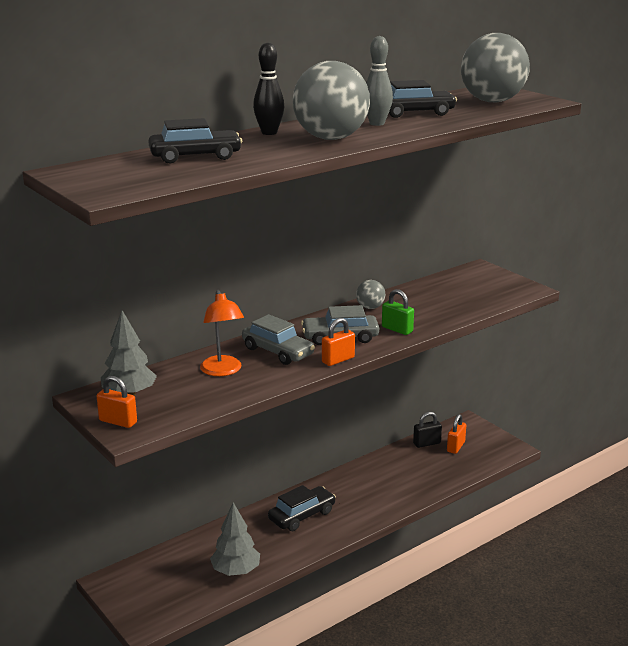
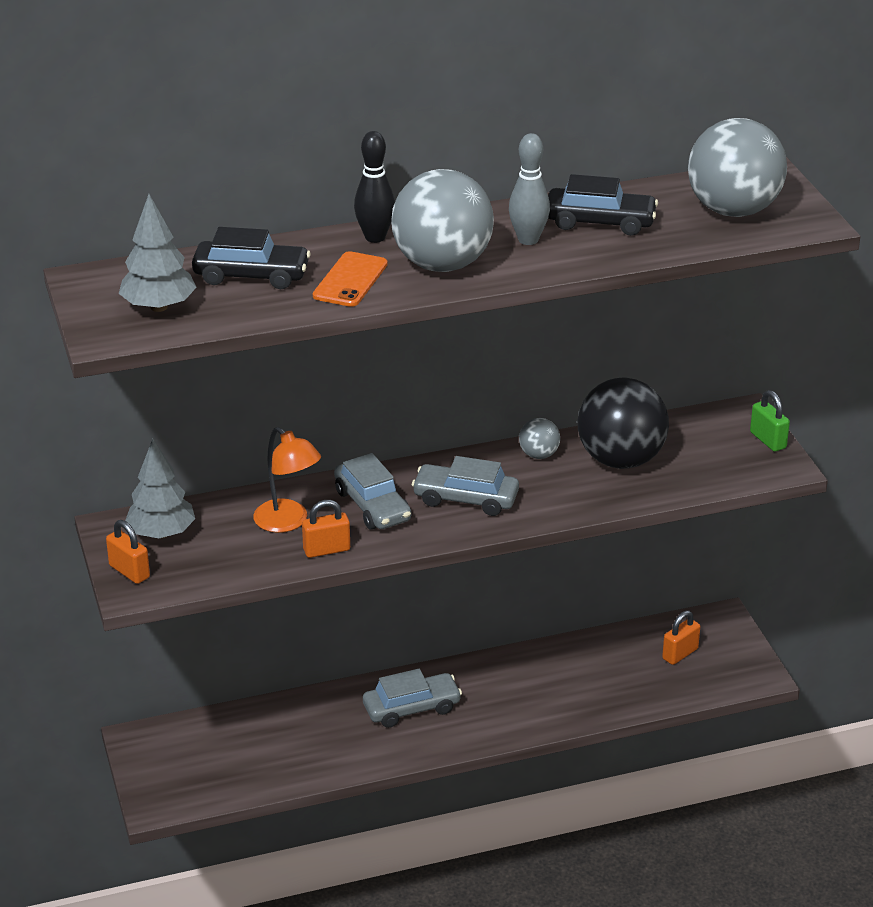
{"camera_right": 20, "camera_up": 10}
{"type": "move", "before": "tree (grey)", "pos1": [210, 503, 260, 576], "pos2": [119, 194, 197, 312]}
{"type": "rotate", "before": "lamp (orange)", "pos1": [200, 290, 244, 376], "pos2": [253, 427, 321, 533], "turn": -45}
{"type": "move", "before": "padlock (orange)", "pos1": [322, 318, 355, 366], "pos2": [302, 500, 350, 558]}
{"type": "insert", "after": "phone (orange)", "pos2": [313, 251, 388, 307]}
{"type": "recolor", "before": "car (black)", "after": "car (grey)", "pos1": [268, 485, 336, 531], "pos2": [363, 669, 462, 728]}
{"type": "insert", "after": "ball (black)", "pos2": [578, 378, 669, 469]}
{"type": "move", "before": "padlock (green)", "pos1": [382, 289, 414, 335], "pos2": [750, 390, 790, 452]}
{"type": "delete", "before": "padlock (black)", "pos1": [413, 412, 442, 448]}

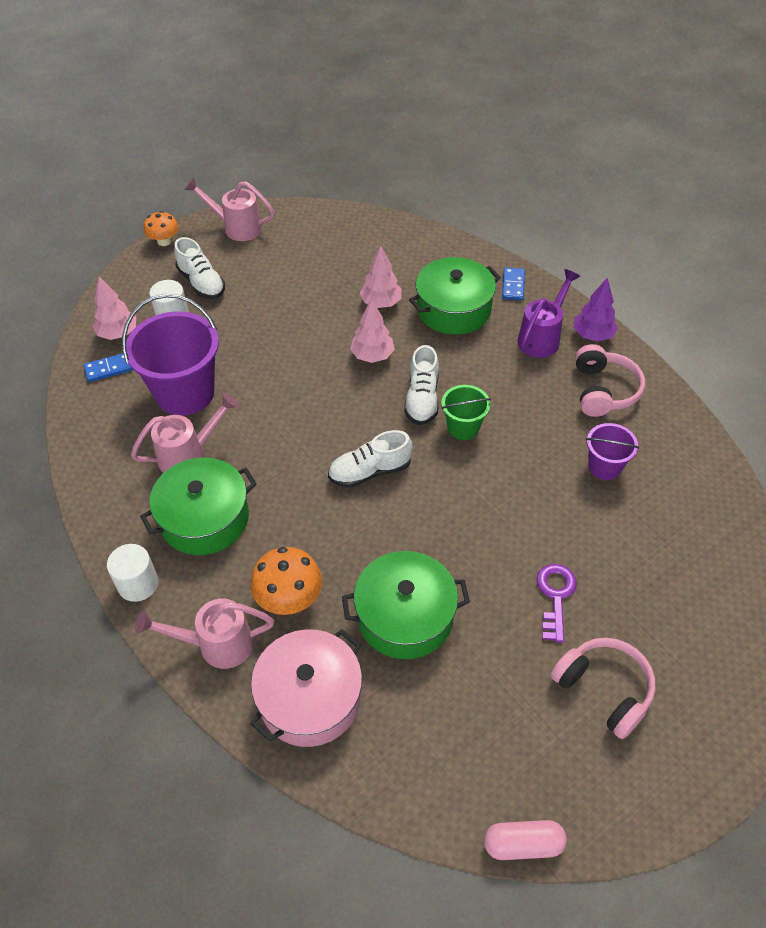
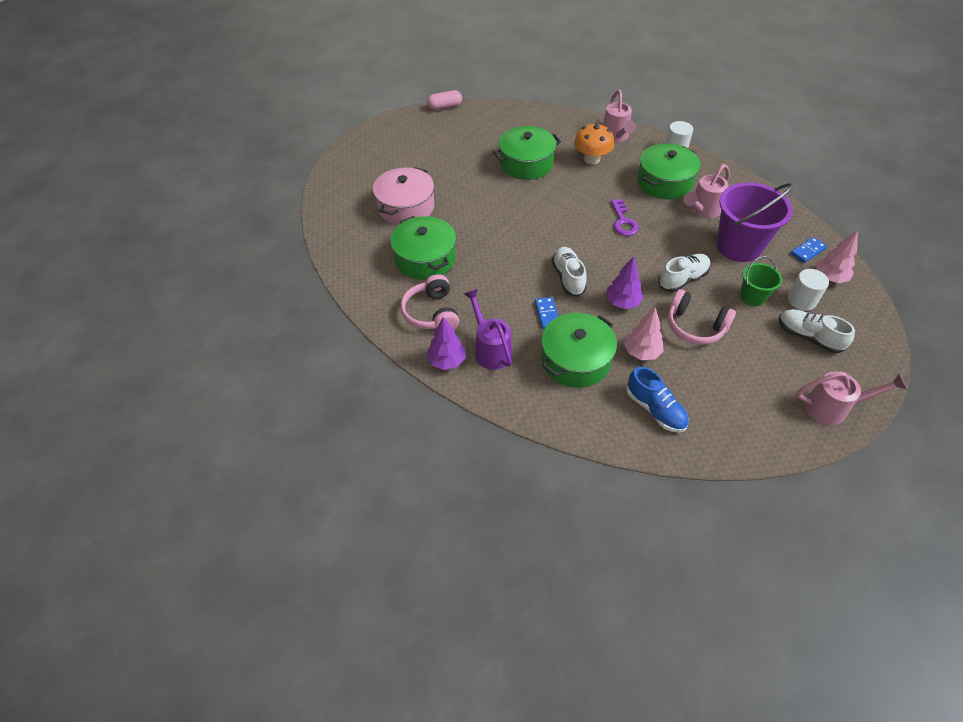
{"camera_right": 165, "camera_up": 0}
{"type": "move", "before": "pot (pink)", "pos1": [250, 629, 362, 747], "pos2": [373, 167, 434, 225]}
{"type": "replace", "before": "bucket (purple)", "after": "pot (green)", "pos1": [586, 423, 639, 480], "pos2": [390, 216, 456, 280]}
{"type": "rotate", "before": "watering can (purple)", "pos1": [517, 269, 580, 358], "pos2": [464, 289, 512, 370], "turn": 135}
{"type": "move", "before": "domino (blue)", "pos1": [502, 267, 525, 300], "pos2": [535, 297, 559, 329]}
{"type": "rotate", "before": "watering can (pink)", "pos1": [135, 599, 274, 669], "pos2": [603, 90, 636, 142], "turn": 105}
{"type": "recolor", "before": "tree (pink)", "after": "tree (purple)", "pos1": [350, 299, 395, 363], "pos2": [606, 256, 643, 309]}
{"type": "move", "before": "key (purple)", "pos1": [537, 564, 577, 643], "pos2": [611, 199, 639, 236]}
{"type": "insert", "after": "shoe (blue)", "pos2": [626, 367, 689, 433]}
{"type": "move", "before": "shoe (white)", "pos1": [328, 430, 413, 488], "pos2": [658, 254, 710, 292]}
{"type": "move", "before": "headphones (pink)", "pos1": [551, 638, 656, 739], "pos2": [668, 289, 736, 345]}
{"type": "move", "before": "bucket (green)", "pos1": [441, 385, 491, 440], "pos2": [740, 256, 782, 306]}
{"type": "delete", "before": "mushroom (orange)", "pos1": [144, 211, 179, 246]}

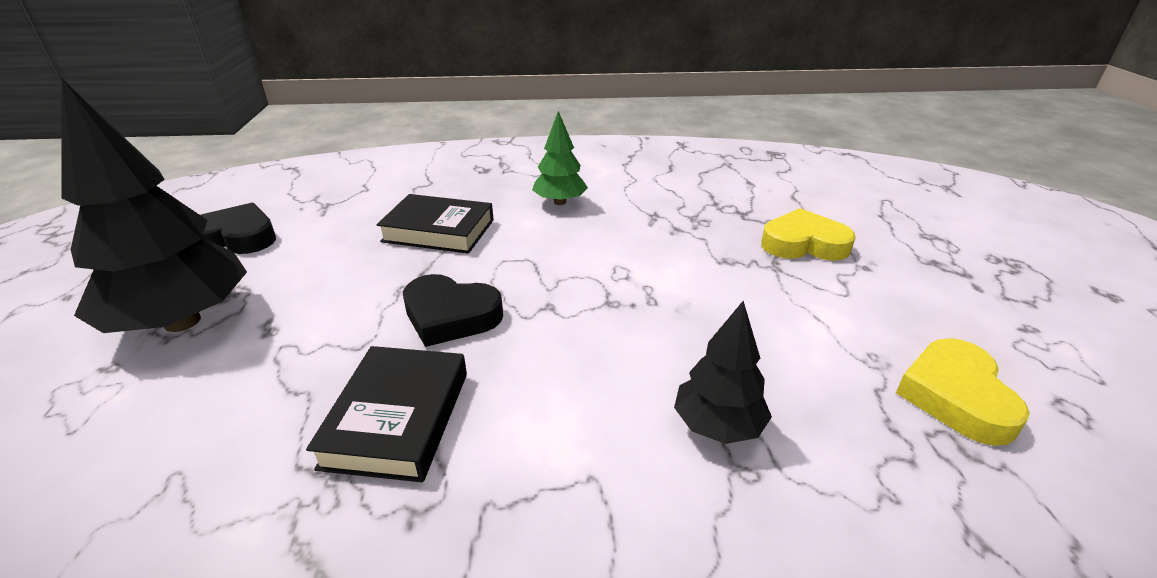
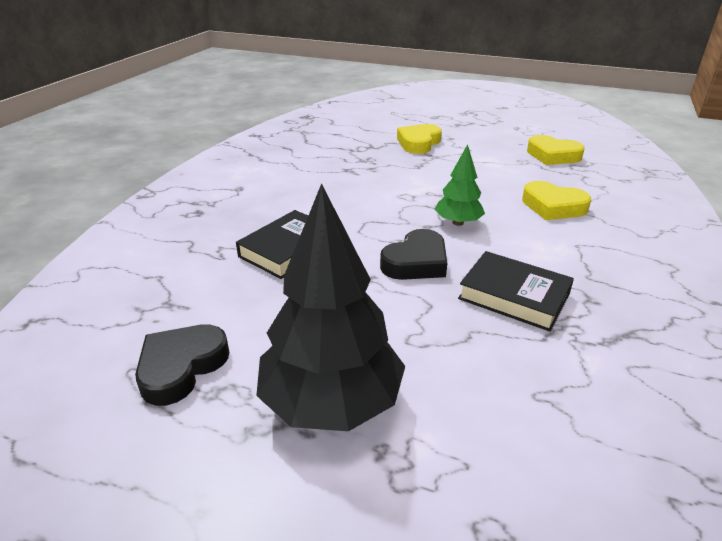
{"camera_right": -65, "camera_up": 0}
{"type": "move", "before": "tree (green)", "pos1": [532, 111, 588, 205], "pos2": [434, 144, 485, 226]}
{"type": "replace", "before": "tree (black)", "after": "heart (yellow)", "pos1": [674, 301, 772, 444], "pos2": [522, 181, 591, 220]}

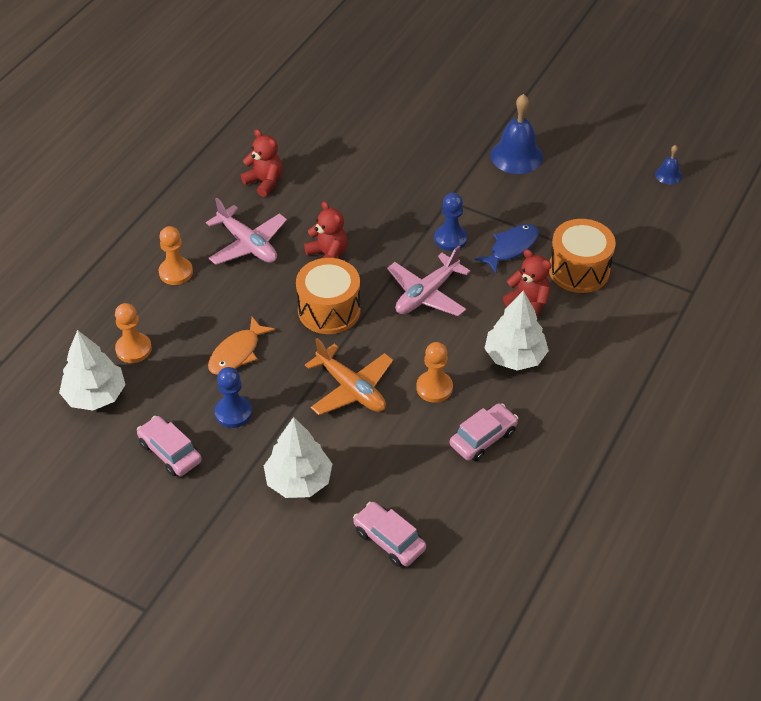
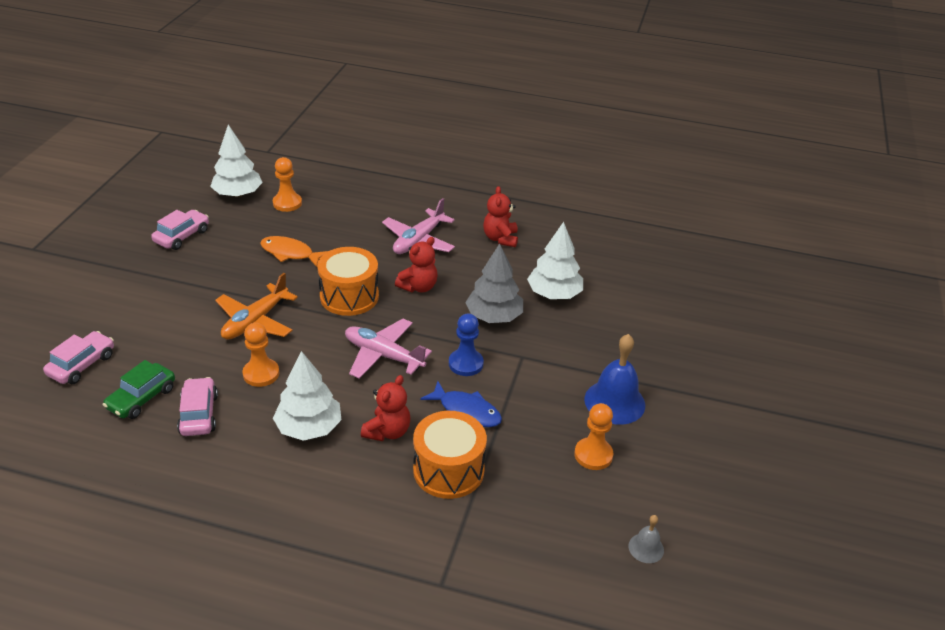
{"camera_right": 75, "camera_up": -10}
{"type": "insert", "after": "car (green)", "pos2": [103, 360, 175, 419]}
{"type": "rotate", "before": "car (pink)", "pos1": [450, 403, 518, 462], "pos2": [177, 377, 218, 436], "turn": -135}
{"type": "insert", "after": "tree (grey)", "pos2": [465, 243, 523, 323]}
{"type": "rotate", "before": "teddy bear (red)", "pos1": [241, 129, 282, 197], "pos2": [483, 186, 518, 247], "turn": 150}
{"type": "move", "before": "tree (white)", "pos1": [264, 417, 332, 498], "pos2": [527, 222, 583, 299]}
{"type": "move", "before": "pawn (orange)", "pos1": [159, 226, 193, 285], "pos2": [574, 403, 613, 470]}
{"type": "recolor", "before": "bell (blue)", "after": "bell (grey)", "pos1": [655, 145, 682, 185], "pos2": [628, 515, 664, 563]}
{"type": "delete", "before": "pawn (blue)", "pos1": [215, 367, 252, 428]}

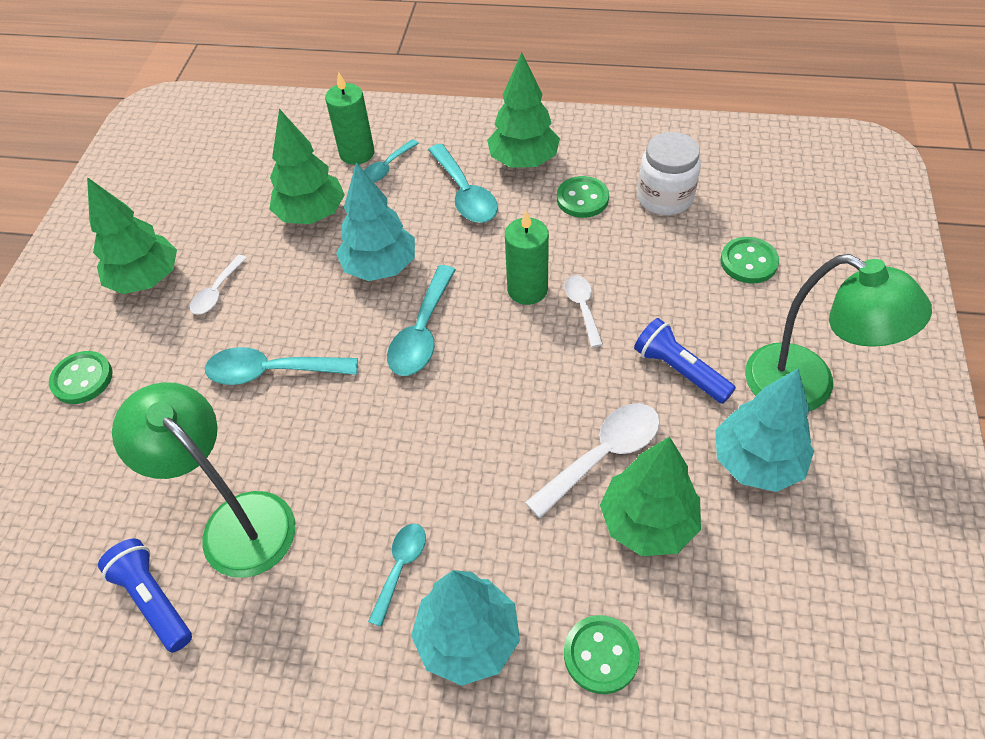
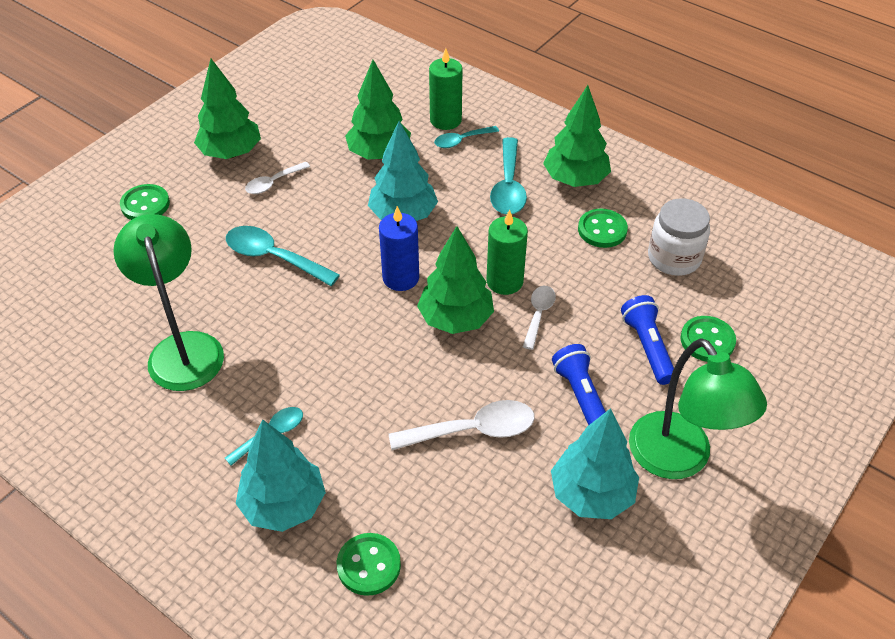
{"camera_right": 25, "camera_up": -5}
{"type": "replace", "before": "spoon (turquoise)", "after": "candle (blue)", "pos1": [387, 265, 456, 376], "pos2": [379, 206, 419, 291]}
{"type": "move", "before": "tree (green)", "pos1": [600, 437, 701, 556], "pos2": [417, 226, 494, 334]}
{"type": "move", "before": "flashlight (blue)", "pos1": [98, 538, 192, 652], "pos2": [621, 295, 674, 385]}

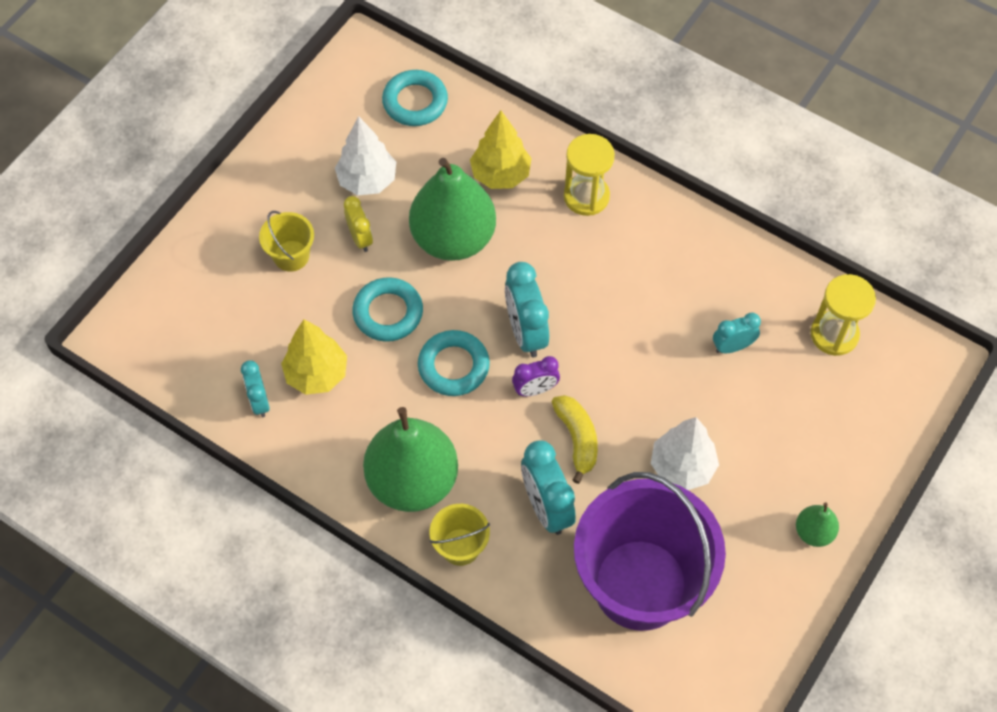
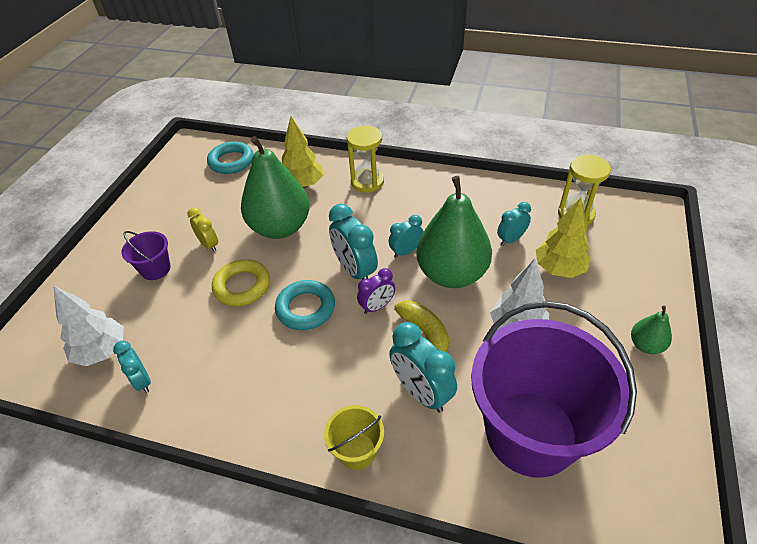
{"camera_right": -15, "camera_up": -15}
{"type": "move", "before": "tree (white)", "pos1": [335, 116, 396, 196], "pos2": [53, 285, 124, 366]}
{"type": "recolor", "before": "bucket (yellow)", "after": "bucket (purple)", "pos1": [259, 211, 314, 272], "pos2": [122, 231, 171, 280]}
{"type": "recolor", "before": "ring (turquoise)", "after": "ring (yellow)", "pos1": [352, 277, 423, 342], "pos2": [212, 259, 270, 306]}
{"type": "insert", "after": "clock (turquoise)", "pos2": [389, 215, 424, 258]}
{"type": "move", "before": "pear (green)", "pos1": [363, 407, 458, 512], "pos2": [416, 176, 492, 288]}
{"type": "move", "before": "tree (yellow)", "pos1": [281, 319, 347, 395], "pos2": [536, 198, 591, 278]}

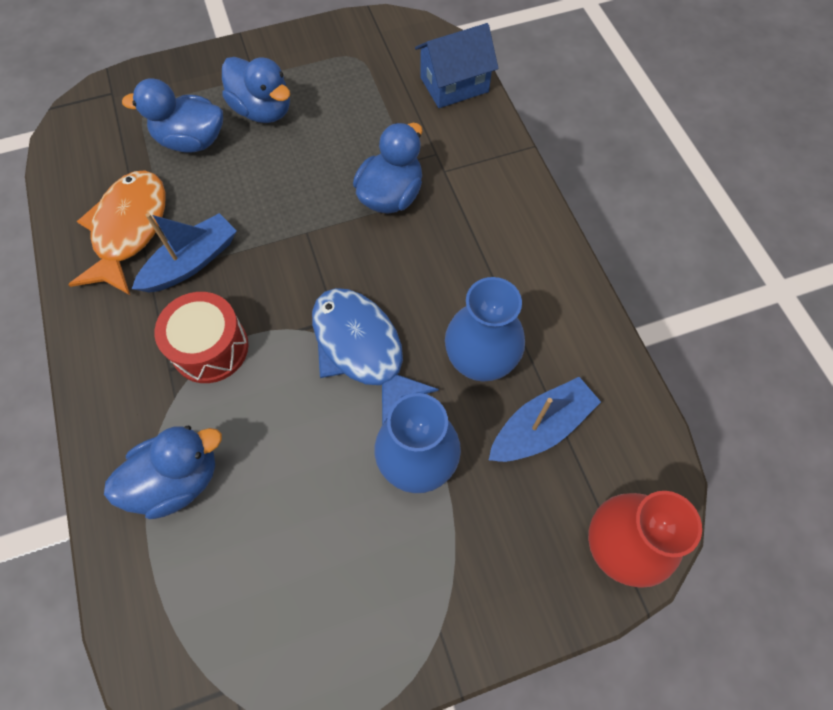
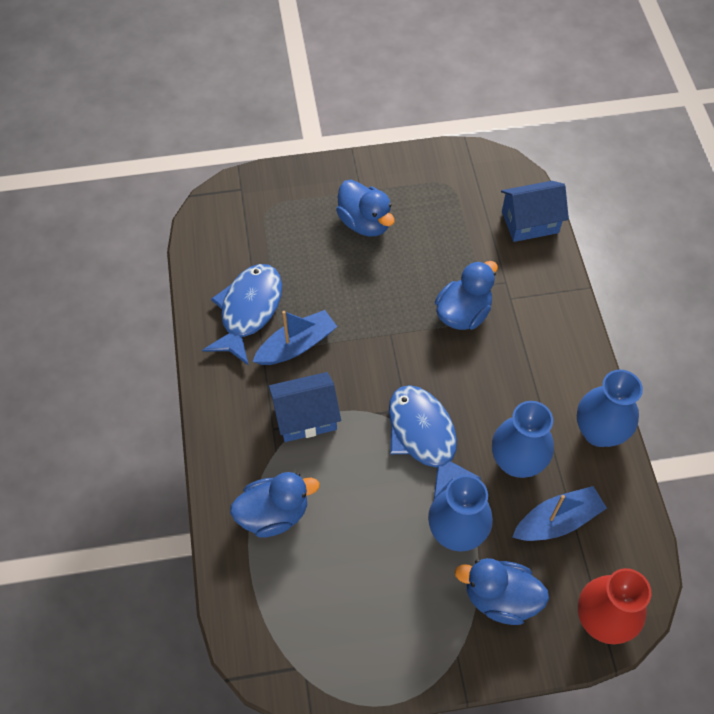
{"camera_right": 10, "camera_up": -5}
{"type": "recolor", "before": "fish (orange)", "after": "fish (blue)", "pos1": [68, 170, 166, 296], "pos2": [202, 264, 282, 366]}
{"type": "replace", "before": "drum (red)", "after": "house (blue)", "pos1": [154, 292, 248, 383], "pos2": [268, 372, 341, 442]}
{"type": "move", "before": "duck (blue)", "pos1": [122, 78, 223, 153], "pos2": [455, 558, 549, 625]}
{"type": "insert", "after": "vase (blue)", "pos2": [577, 370, 643, 447]}

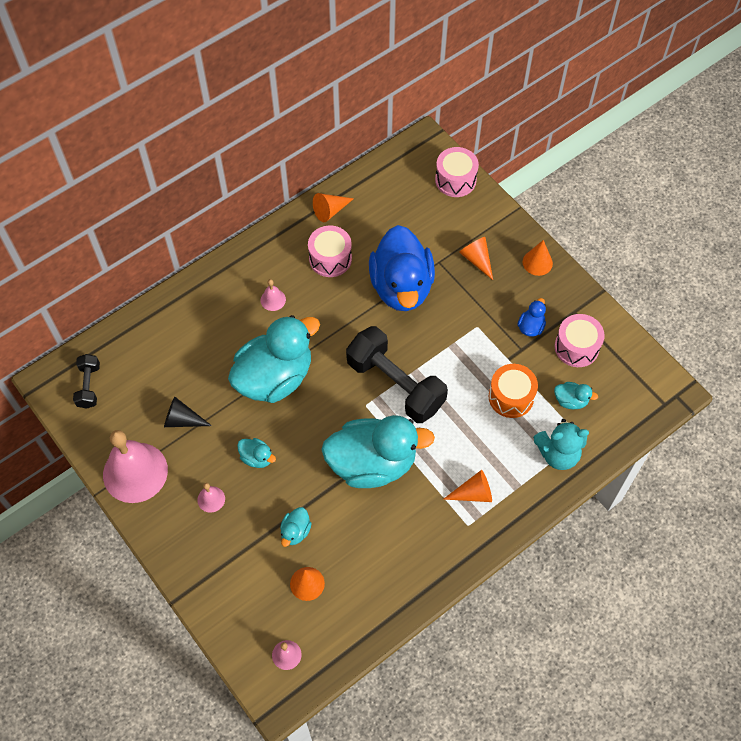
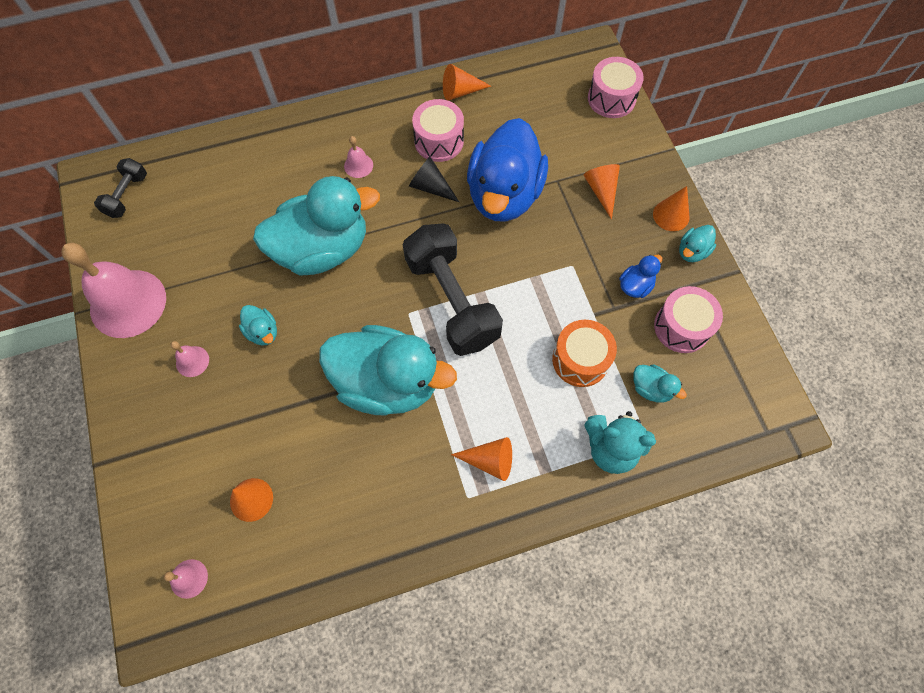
{"camera_right": 20, "camera_up": 5}
{"type": "move", "before": "cone (black)", "pos1": [164, 396, 212, 427], "pos2": [409, 157, 459, 202]}
{"type": "move", "before": "duck (turquoise)", "pos1": [280, 507, 312, 547], "pos2": [679, 225, 716, 262]}

